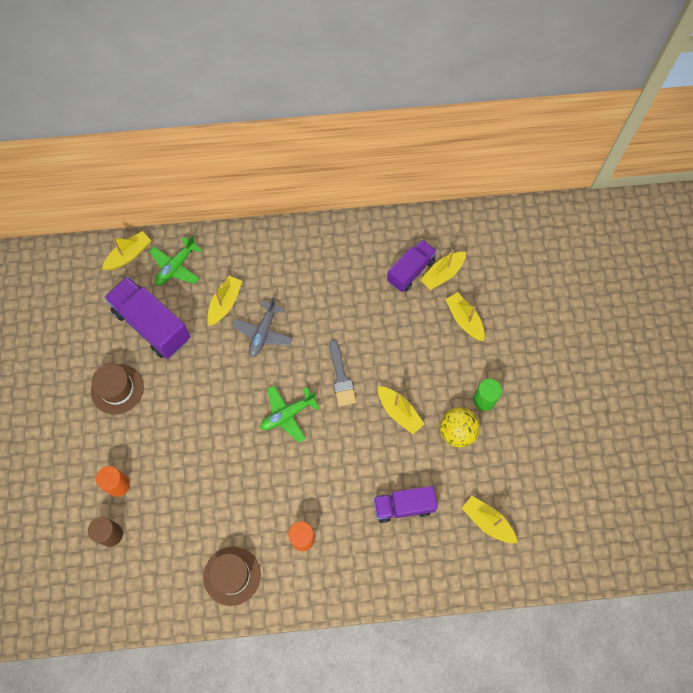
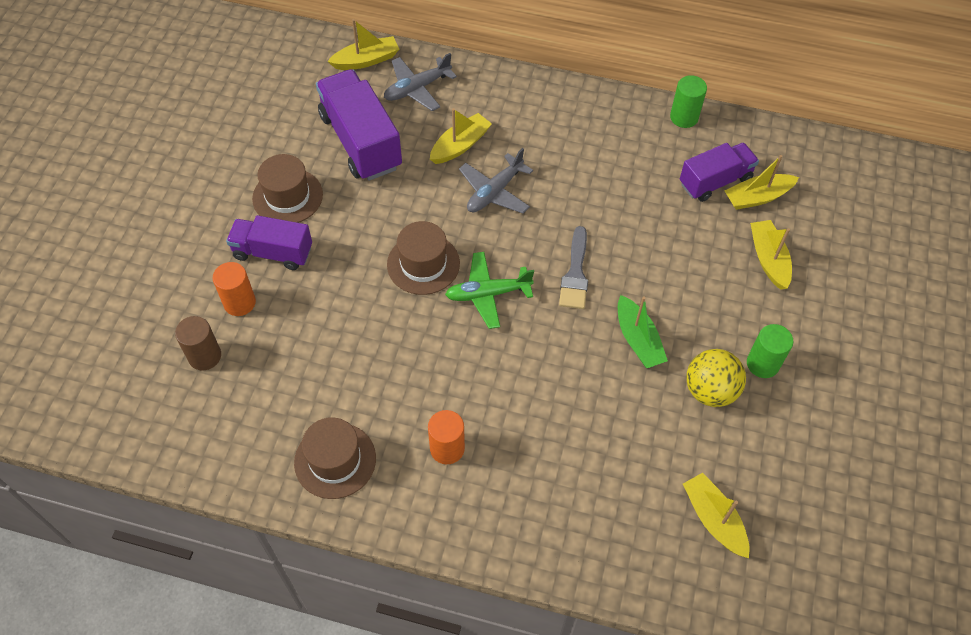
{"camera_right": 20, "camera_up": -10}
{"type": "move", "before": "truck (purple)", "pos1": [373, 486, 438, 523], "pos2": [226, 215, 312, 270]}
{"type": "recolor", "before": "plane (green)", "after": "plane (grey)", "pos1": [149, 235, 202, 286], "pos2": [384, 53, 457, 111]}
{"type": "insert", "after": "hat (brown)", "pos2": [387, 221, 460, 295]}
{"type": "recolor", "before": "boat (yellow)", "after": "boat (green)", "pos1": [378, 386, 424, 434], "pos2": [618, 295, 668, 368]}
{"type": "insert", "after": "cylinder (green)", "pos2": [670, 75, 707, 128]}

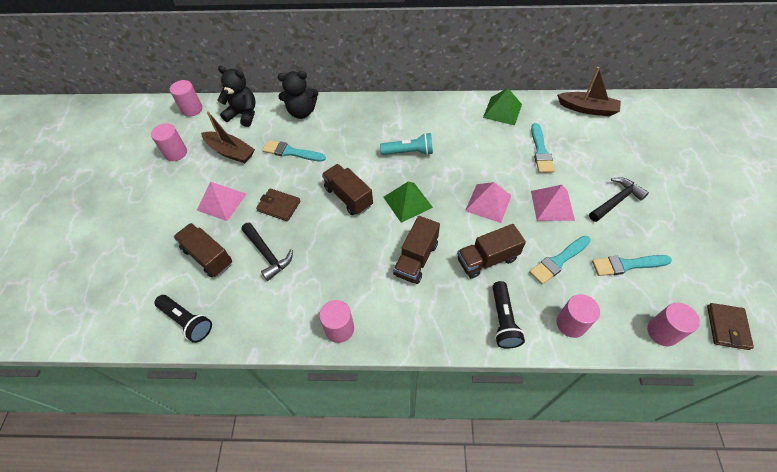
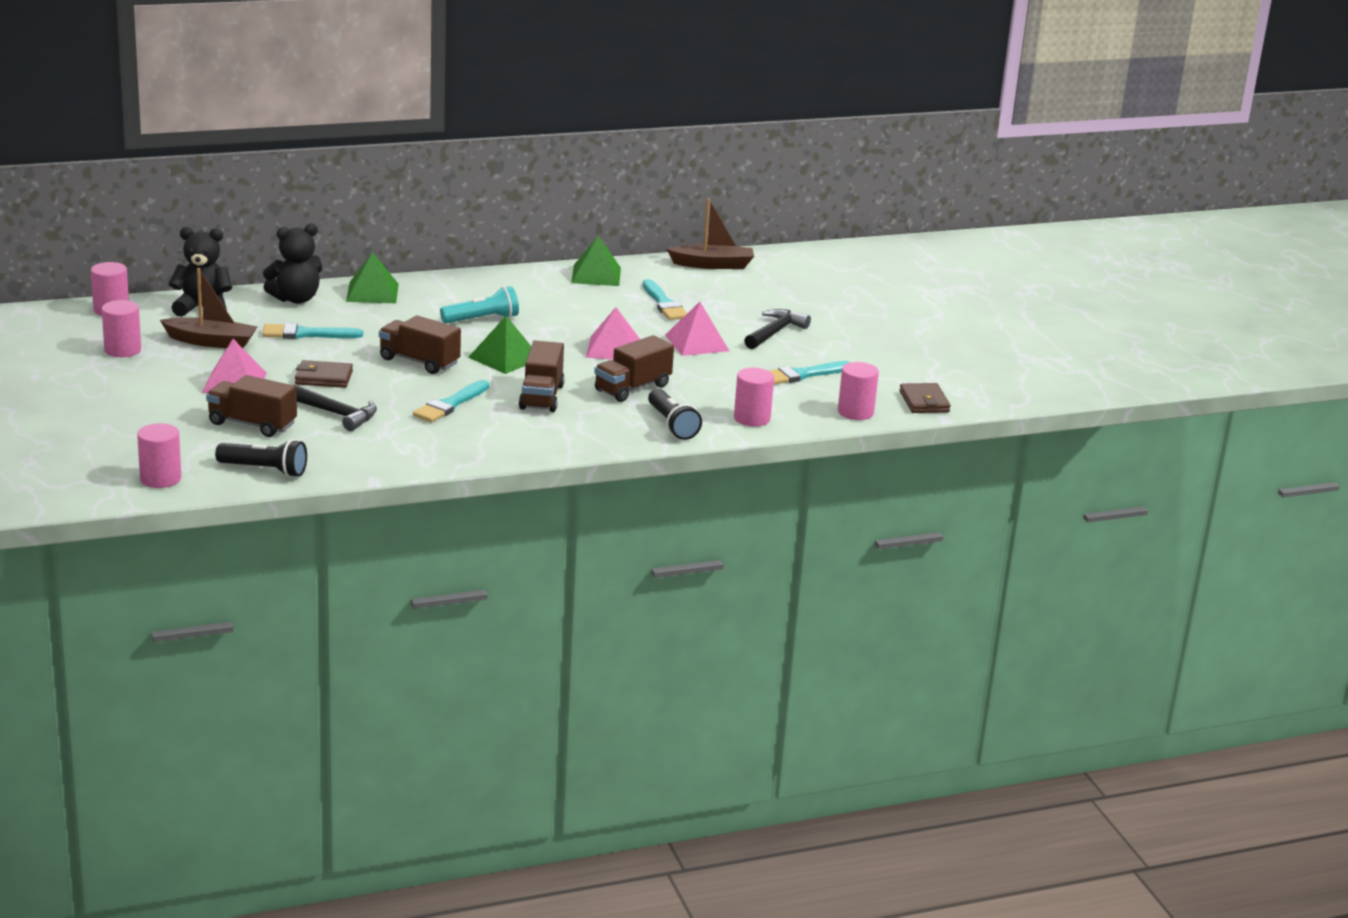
{"camera_right": -25, "camera_up": -30}
{"type": "move", "before": "cylinder (pink)", "pos1": [319, 300, 354, 343], "pos2": [137, 423, 181, 488]}
{"type": "insert", "after": "pyramid (green)", "pos2": [346, 252, 399, 303]}
{"type": "move", "before": "brush (turquoise)", "pos1": [529, 236, 591, 284], "pos2": [413, 380, 489, 422]}

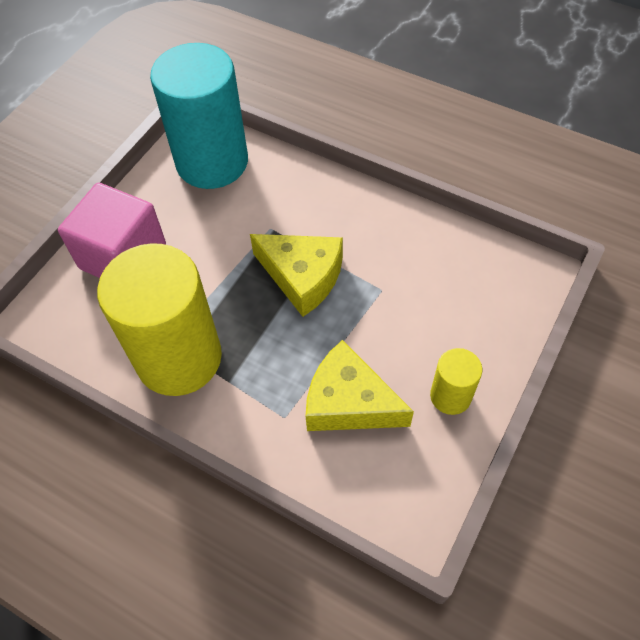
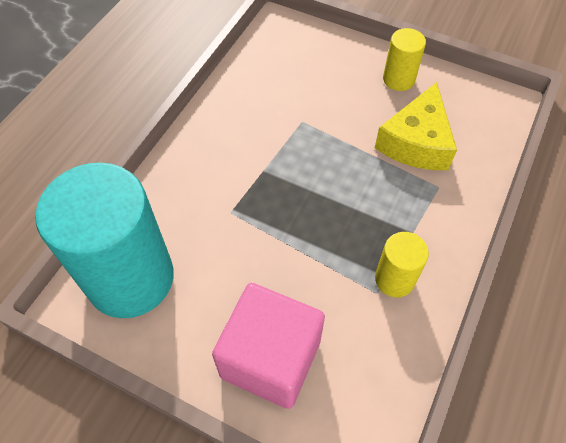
{"camera_right": -95, "camera_up": 0}
{"type": "resize", "before": "cylinder (yellow)", "pos1": [97, 243, 222, 396], "pos2": [375, 232, 429, 297], "scale": 0.46}
{"type": "delete", "before": "cheese (yellow)", "pos1": [250, 234, 343, 317]}

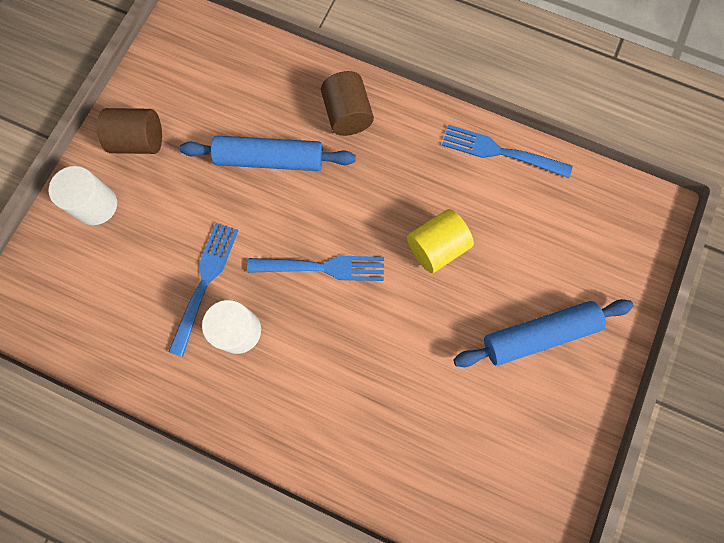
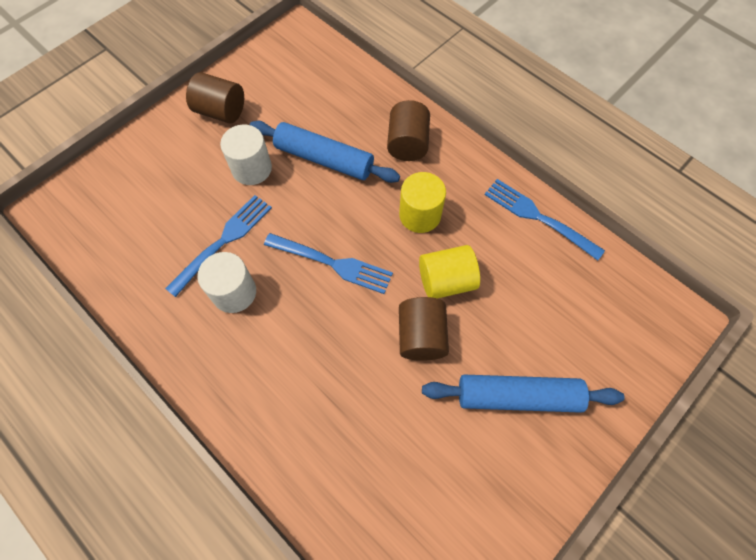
{"camera_right": 20, "camera_up": -10}
{"type": "move", "before": "cylinder (white)", "pos1": [49, 166, 117, 225], "pos2": [220, 125, 272, 185]}
{"type": "insert", "after": "cylinder (yellow)", "pos2": [399, 172, 446, 233]}
{"type": "insert", "after": "cylinder (brown)", "pos2": [399, 297, 449, 361]}

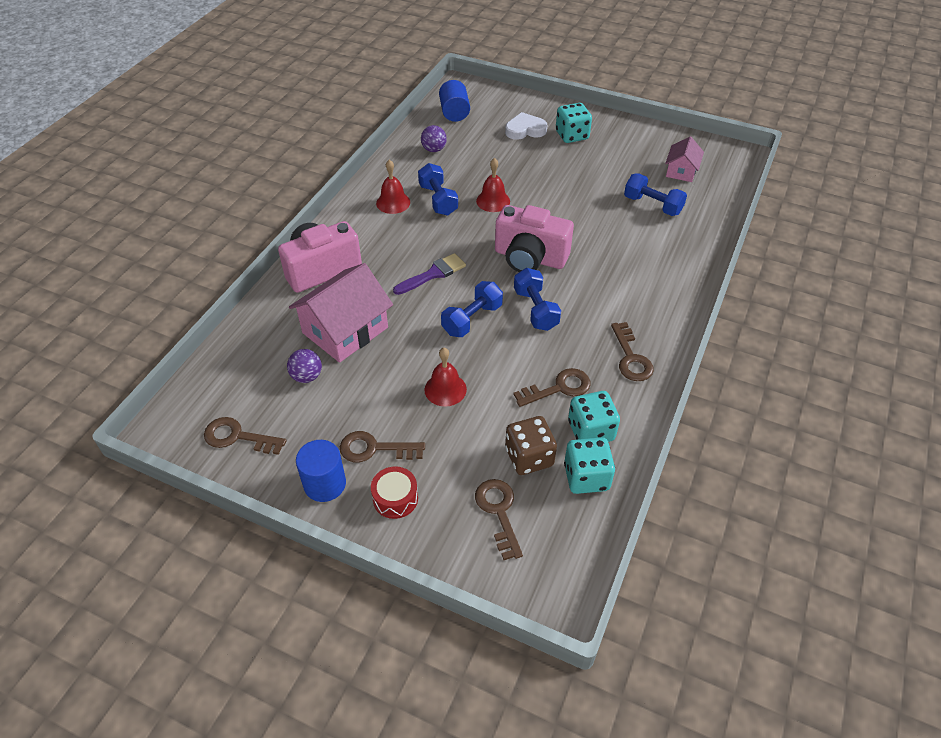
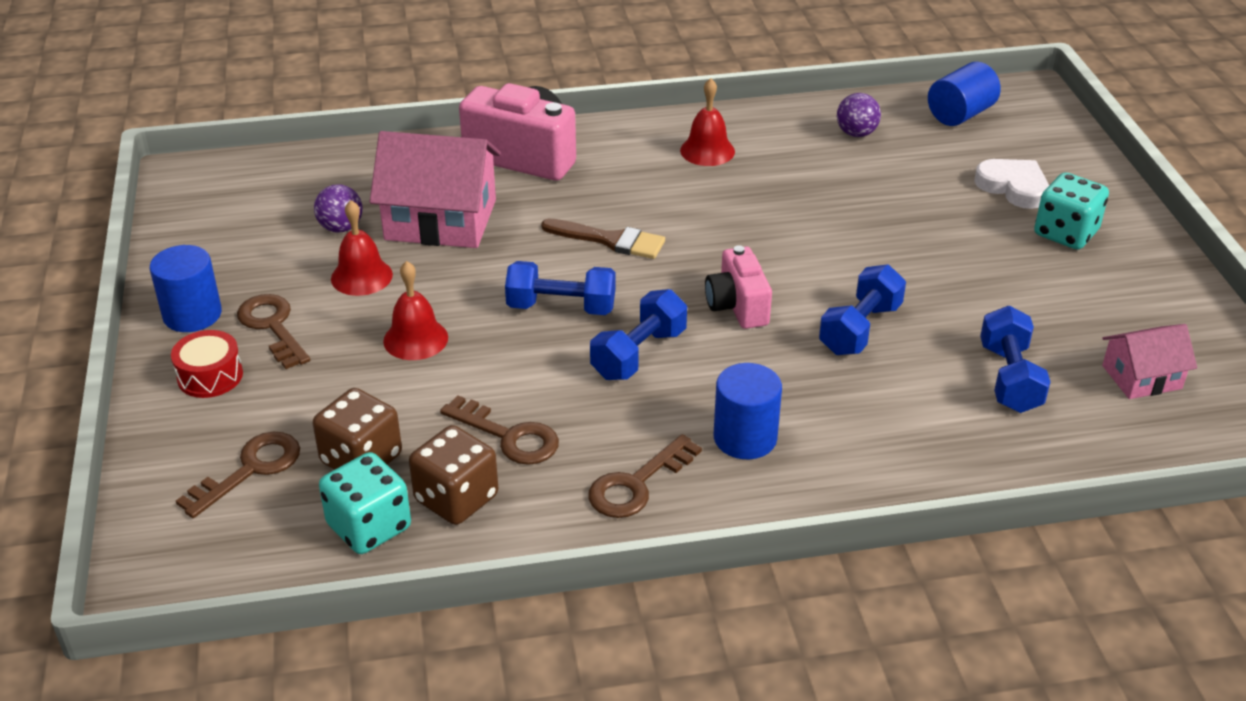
{"camera_right": 55, "camera_up": -10}
{"type": "move", "before": "bell (red)", "pos1": [476, 158, 510, 212], "pos2": [331, 200, 393, 296]}
{"type": "recolor", "before": "dice (turquoise)", "after": "dice (brown)", "pos1": [568, 391, 620, 442], "pos2": [409, 425, 498, 525]}
{"type": "recolor", "before": "brush (purple)", "after": "brush (brown)", "pos1": [393, 253, 466, 295], "pos2": [541, 218, 665, 259]}
{"type": "resize", "before": "camera (pink)", "pos1": [495, 205, 574, 272], "pos2": [705, 245, 772, 329], "scale": 0.61}
{"type": "insert", "after": "cylinder (blue)", "pos2": [714, 363, 782, 459]}
{"type": "move", "before": "dumbbell (blue)", "pos1": [418, 163, 458, 215], "pos2": [819, 264, 906, 355]}
{"type": "delete", "before": "key (brown)", "pos1": [204, 417, 286, 455]}

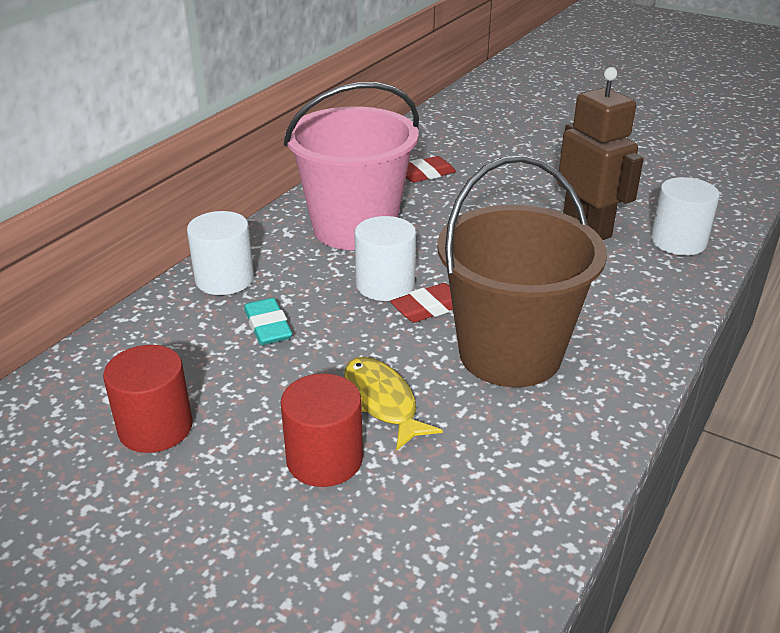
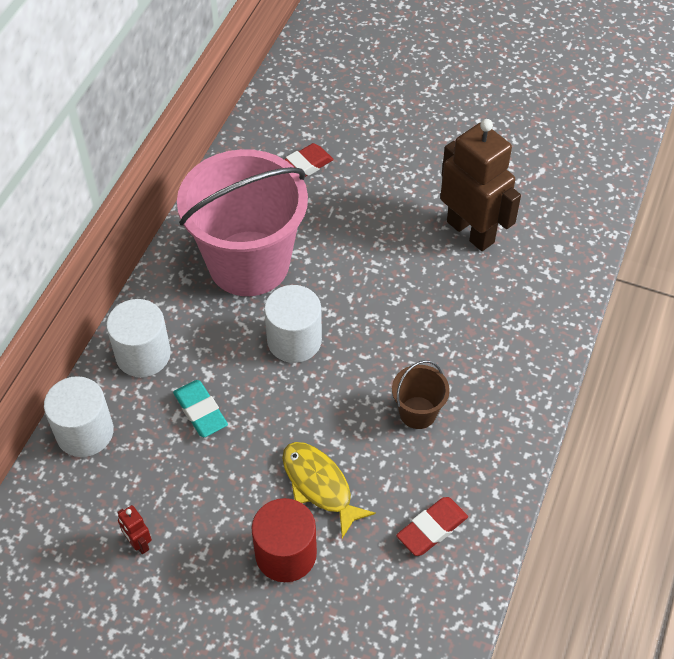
{"camera_right": -10, "camera_up": 20}
{"type": "move", "before": "cylinder (white)", "pos1": [651, 177, 720, 255], "pos2": [44, 376, 114, 457]}
{"type": "replace", "before": "cylinder (red)", "after": "robot (red)", "pos1": [103, 345, 193, 453], "pos2": [117, 505, 152, 554]}
{"type": "resize", "before": "bucket (brown)", "pos1": [437, 155, 607, 387], "pos2": [392, 360, 450, 429], "scale": 0.42}
{"type": "move", "before": "eraser (red)", "pos1": [390, 283, 453, 323], "pos2": [396, 497, 468, 556]}

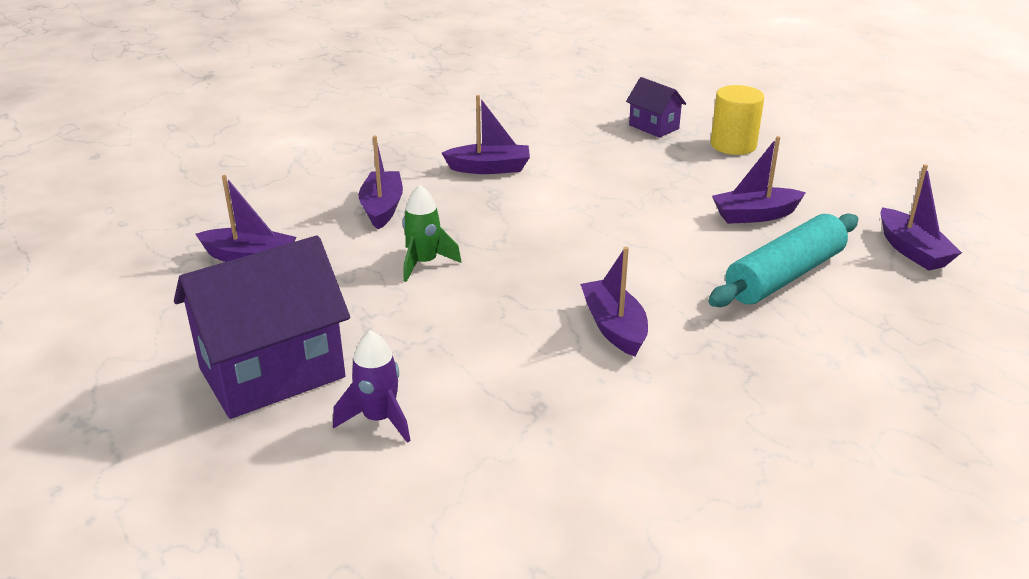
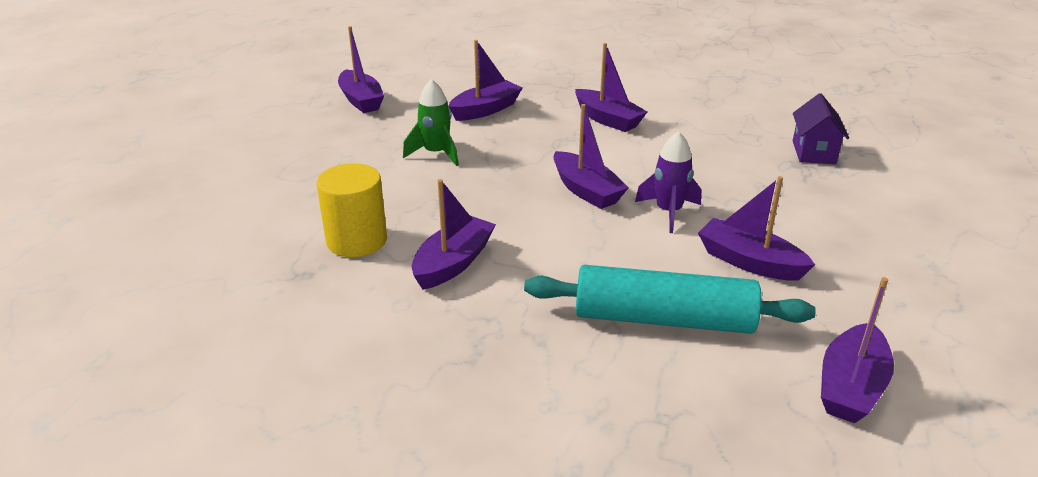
{"camera_right": 50, "camera_up": 0}
{"type": "move", "before": "cylinder (yellow)", "pos1": [710, 85, 764, 155], "pos2": [317, 163, 387, 257]}
{"type": "insert", "after": "boat (purple)", "pos2": [553, 104, 629, 209]}
{"type": "move", "before": "rocket (purple)", "pos1": [333, 330, 410, 443], "pos2": [635, 131, 701, 233]}
{"type": "delete", "before": "house (purple)", "pos1": [174, 235, 350, 419]}

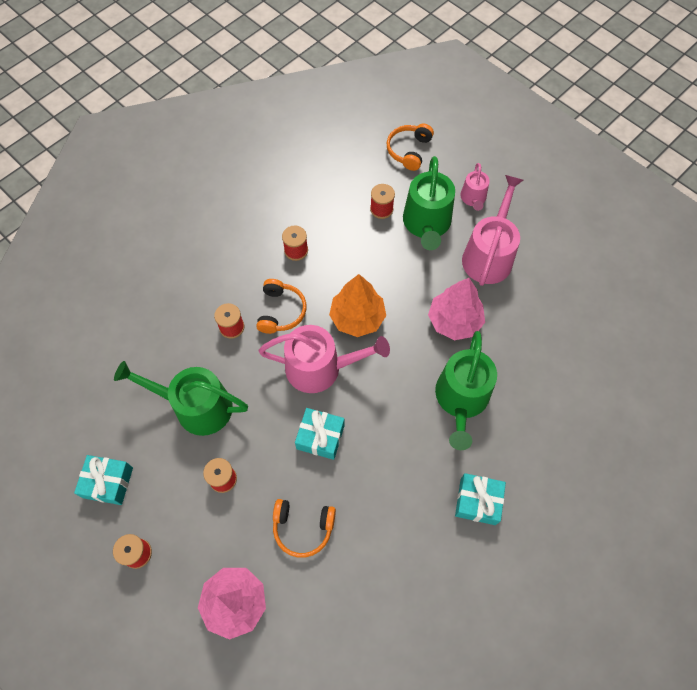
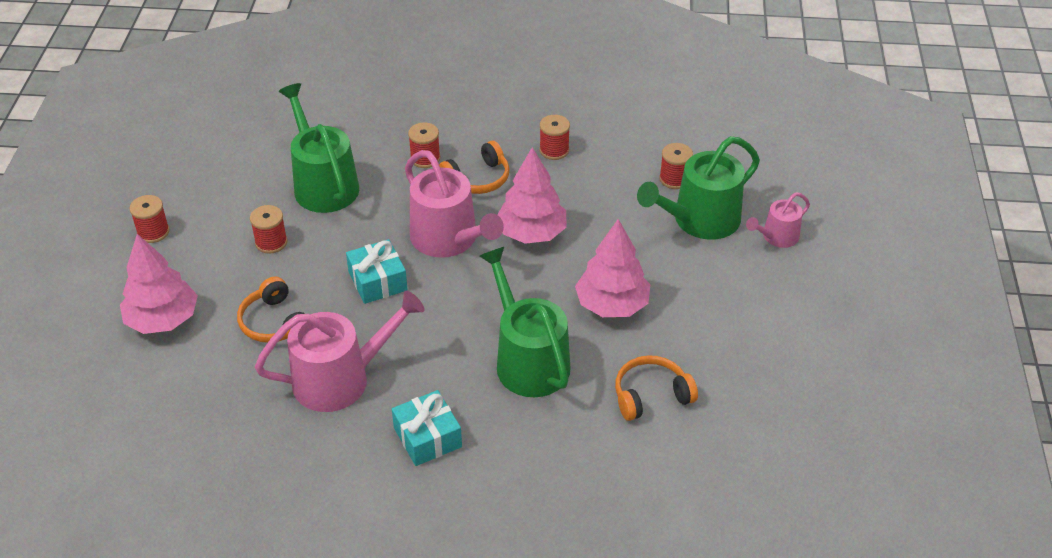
{"camera_right": 50, "camera_up": -20}
{"type": "move", "before": "watering can (pink)", "pos1": [462, 175, 523, 286], "pos2": [255, 290, 425, 412]}
{"type": "rotate", "before": "watering can (green)", "pos1": [435, 331, 497, 450], "pos2": [479, 247, 570, 397], "turn": 90}
{"type": "recolor", "before": "tree (orange)", "after": "tree (pink)", "pos1": [329, 274, 386, 337], "pos2": [497, 147, 566, 244]}
{"type": "move", "before": "headphones (orange)", "pos1": [387, 124, 434, 171], "pos2": [615, 355, 698, 421]}
{"type": "delete", "before": "gift (turquoise)", "pos1": [74, 455, 133, 505]}

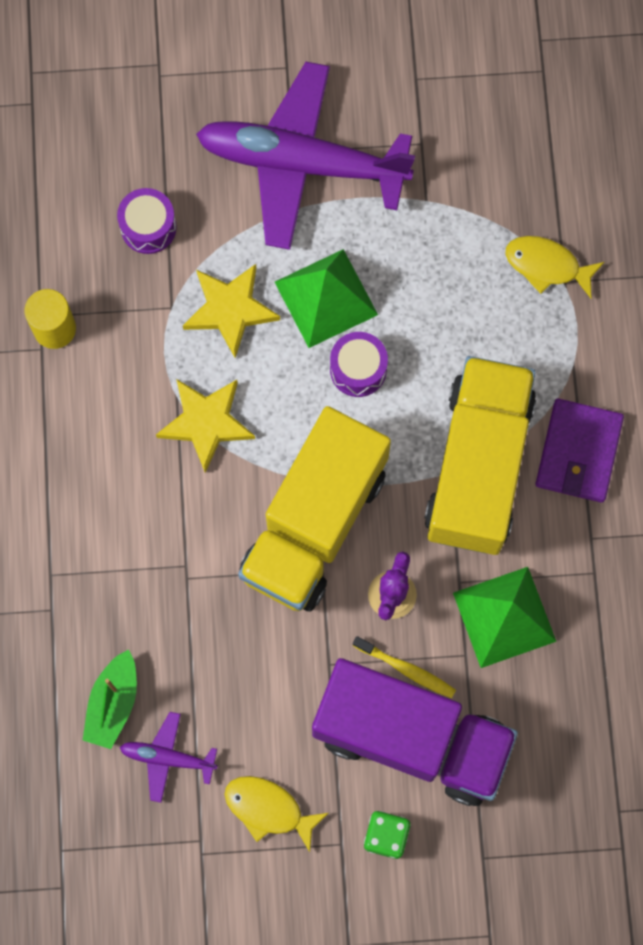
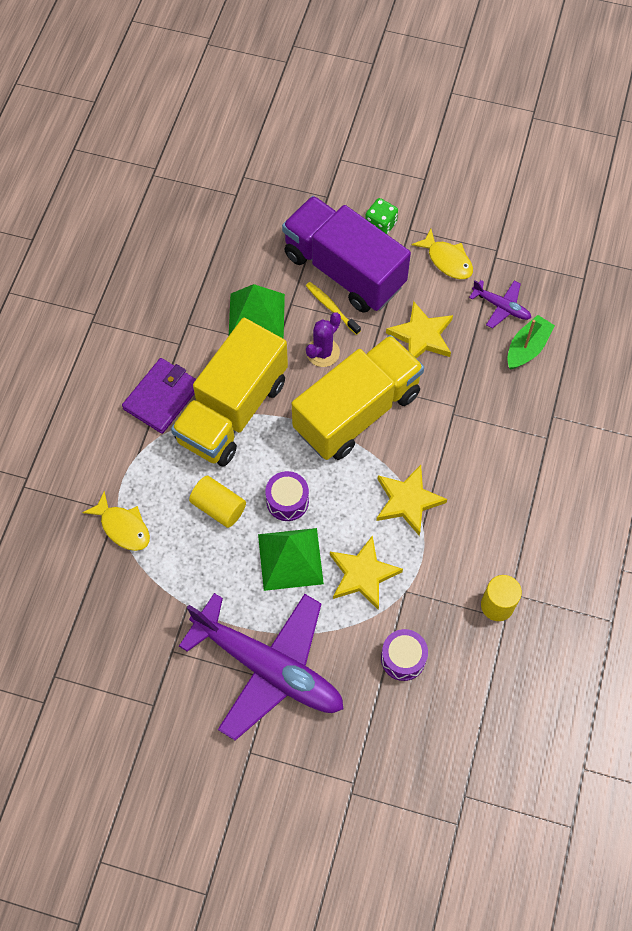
{"camera_right": -160, "camera_up": -10}
{"type": "insert", "after": "cylinder (yellow)", "pos2": [189, 476, 246, 528]}
{"type": "insert", "after": "star (yellow)", "pos2": [386, 301, 453, 359]}

